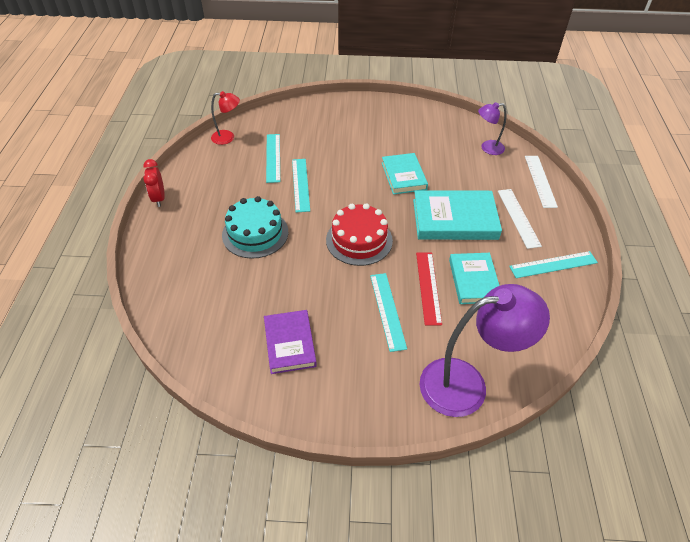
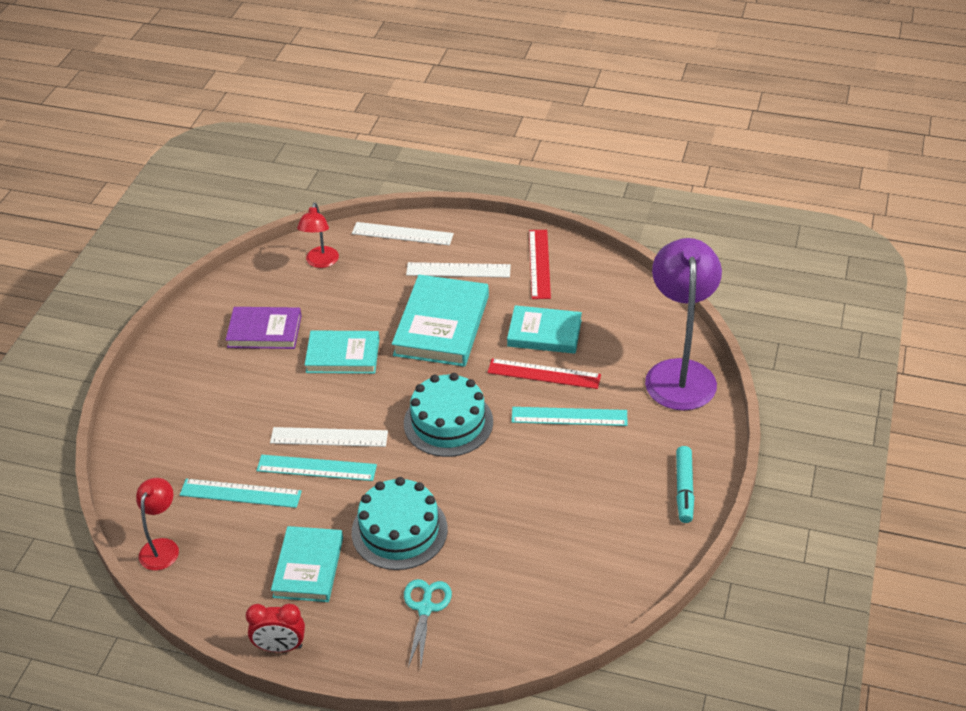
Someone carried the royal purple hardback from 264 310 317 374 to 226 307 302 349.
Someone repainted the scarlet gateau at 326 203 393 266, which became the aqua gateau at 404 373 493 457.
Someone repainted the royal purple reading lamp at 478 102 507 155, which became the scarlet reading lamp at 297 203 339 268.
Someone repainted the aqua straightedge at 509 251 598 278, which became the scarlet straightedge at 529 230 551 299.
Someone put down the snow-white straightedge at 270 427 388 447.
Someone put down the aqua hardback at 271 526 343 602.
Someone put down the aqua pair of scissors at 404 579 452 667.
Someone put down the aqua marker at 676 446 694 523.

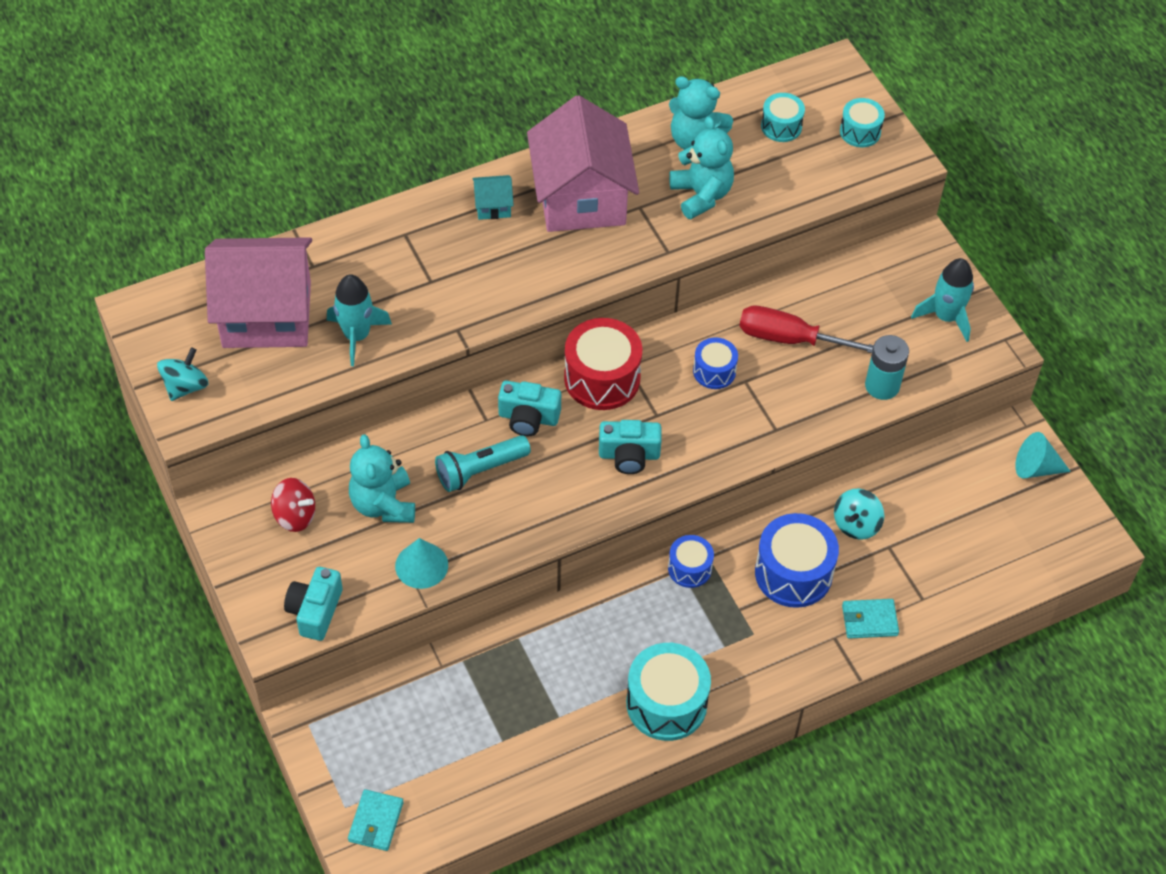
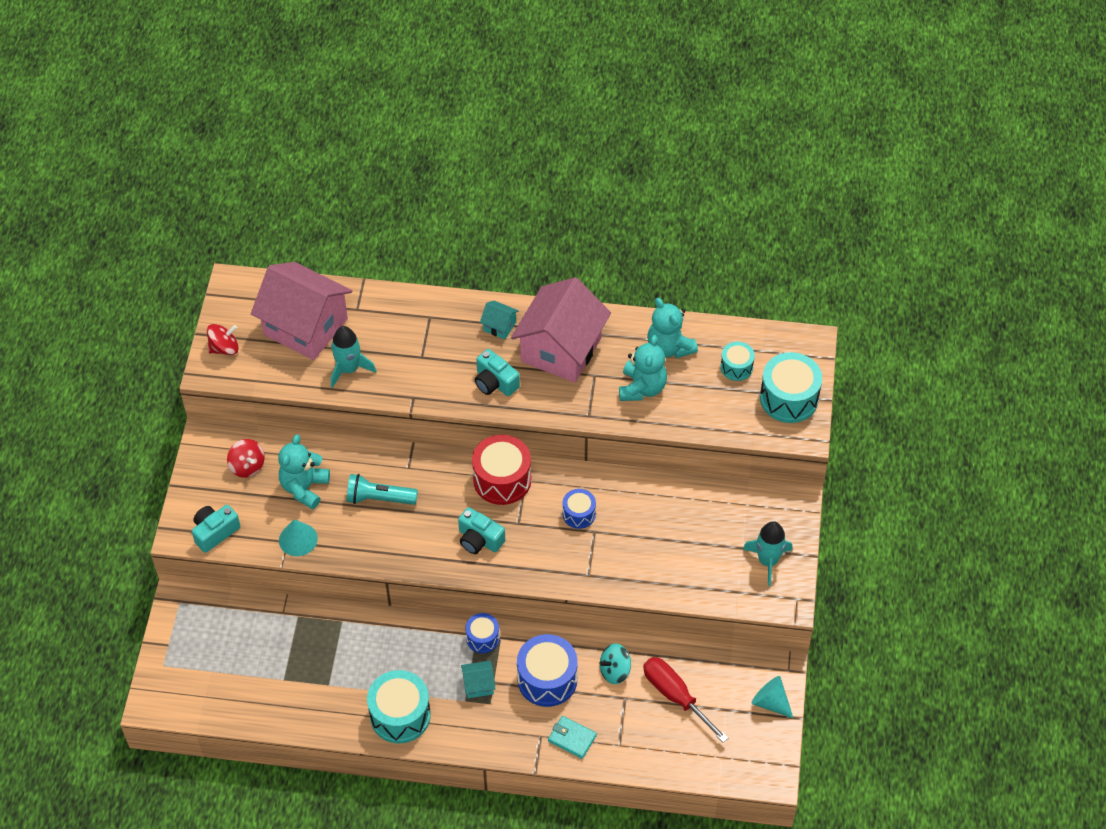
Someone repainted the aqua whirligig at 157 347 208 401, which became the scarlet whirligig at 207 324 239 355.
Someone took away the aqua wallet at 348 789 404 851.
Someone carried the aqua camera from 498 381 561 437 to 475 349 520 396.
Someone carried the scarlet flat screwdriver from 739 306 874 353 to 643 657 728 743.
Someone scaled the aqua toy drum at 840 98 885 147 by 1.77.
Someone took away the aqua power cell at 865 335 909 400.
Someone put down the aqua toy house at 461 661 496 698.

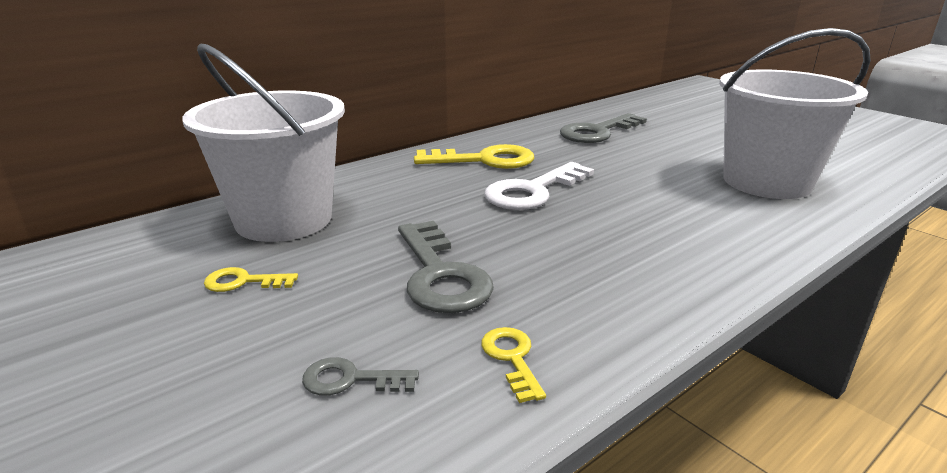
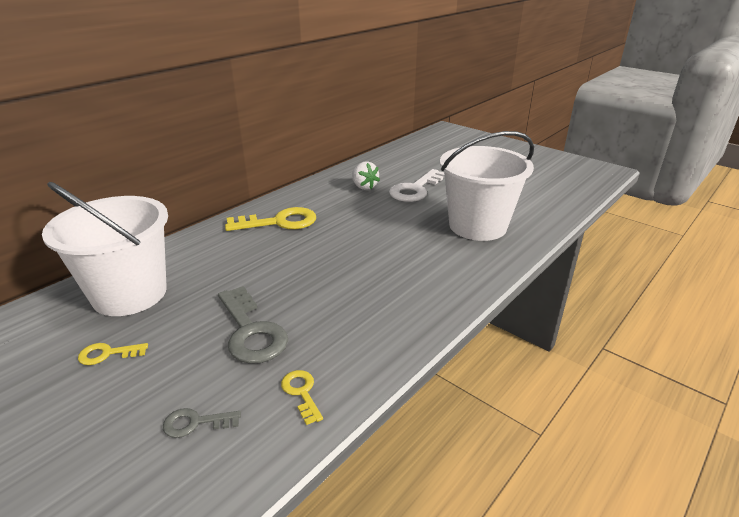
Someone carried the snow-white latchkey from 484 162 594 210 to 389 169 445 202.
Someone swapped the grey latchkey at 560 113 647 143 for the snow-white strawberry at 352 161 380 190.

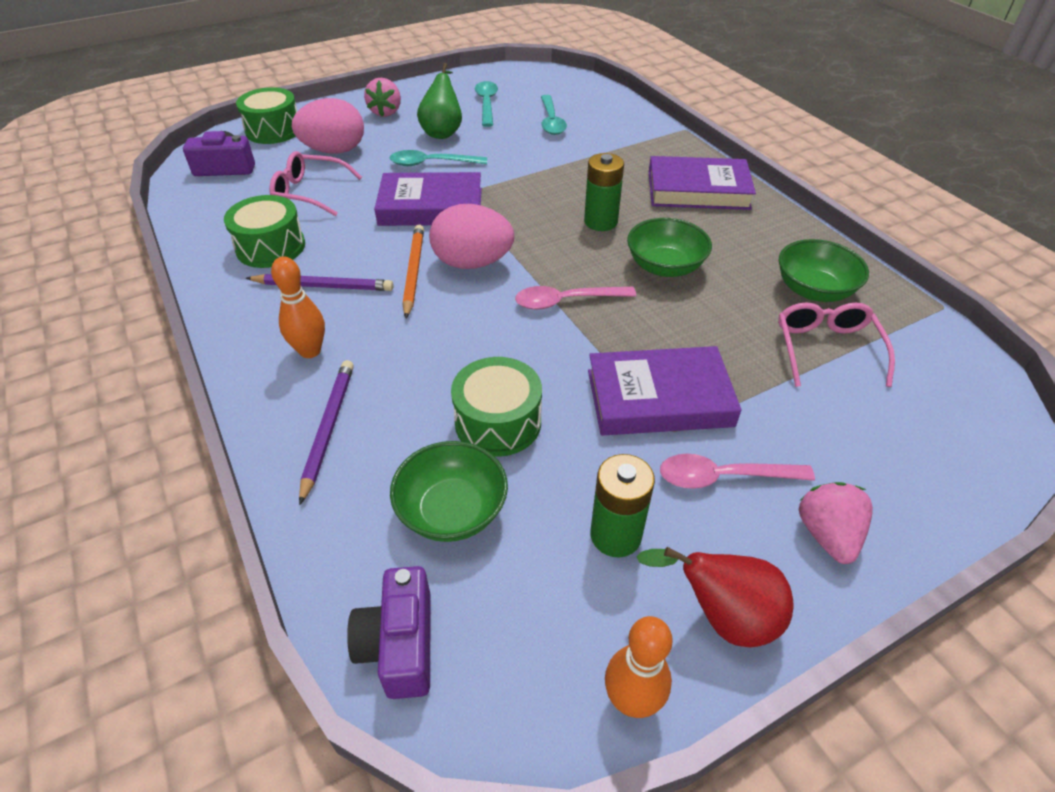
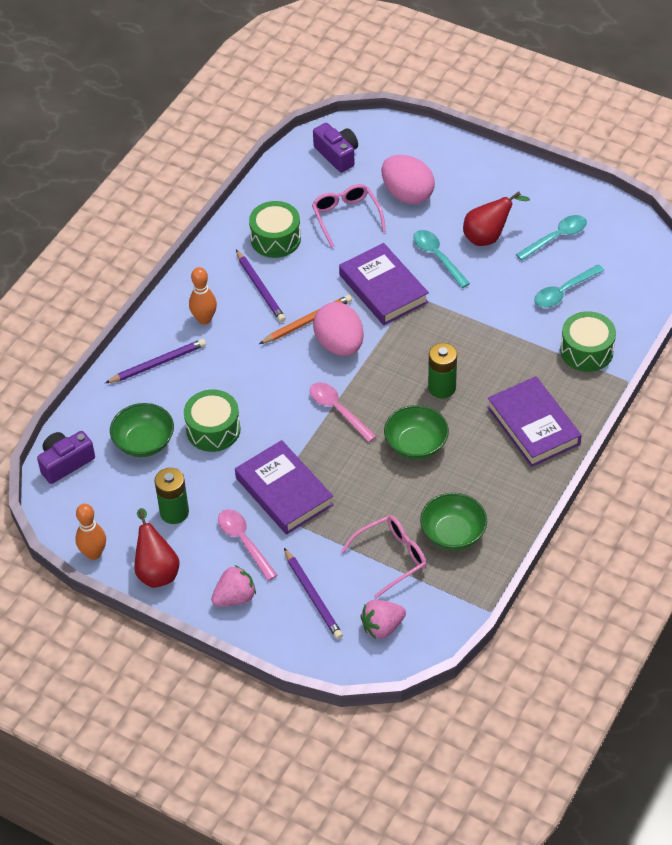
Someone carried the emerald toy drum from 236 87 297 144 to 560 311 616 372.
Someone carried the rose-pink strawberry from 364 78 401 117 to 360 600 406 639.
Someone repainted the emerald pear fruit at 417 63 462 139, which became the scarlet pear fruit at 463 192 530 246.
Someone put down the royal purple pencil at 284 548 343 639.

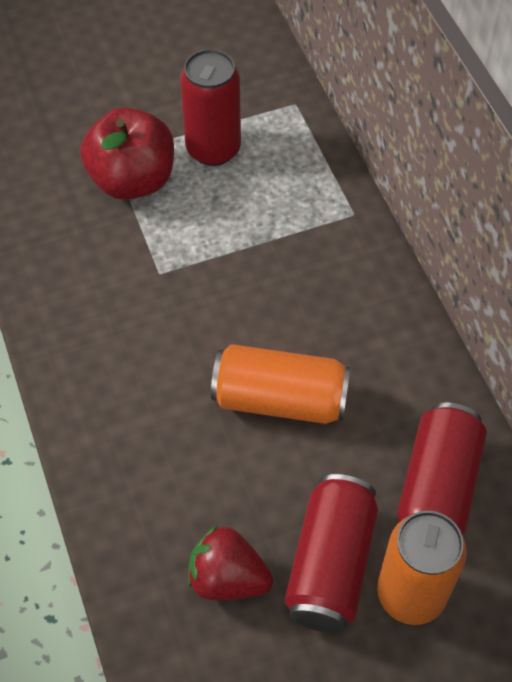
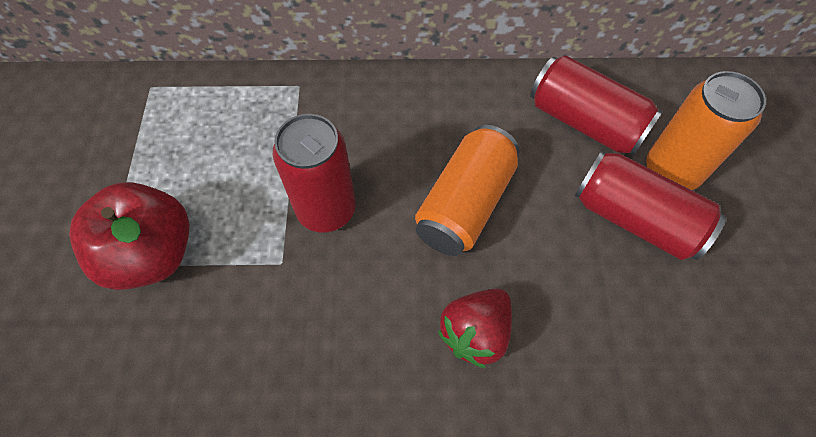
Someone carried the scarlet can from 180 49 241 166 to 273 114 356 233.
Someone carried the scarlet strawberry from 188 526 273 600 to 438 289 512 368.

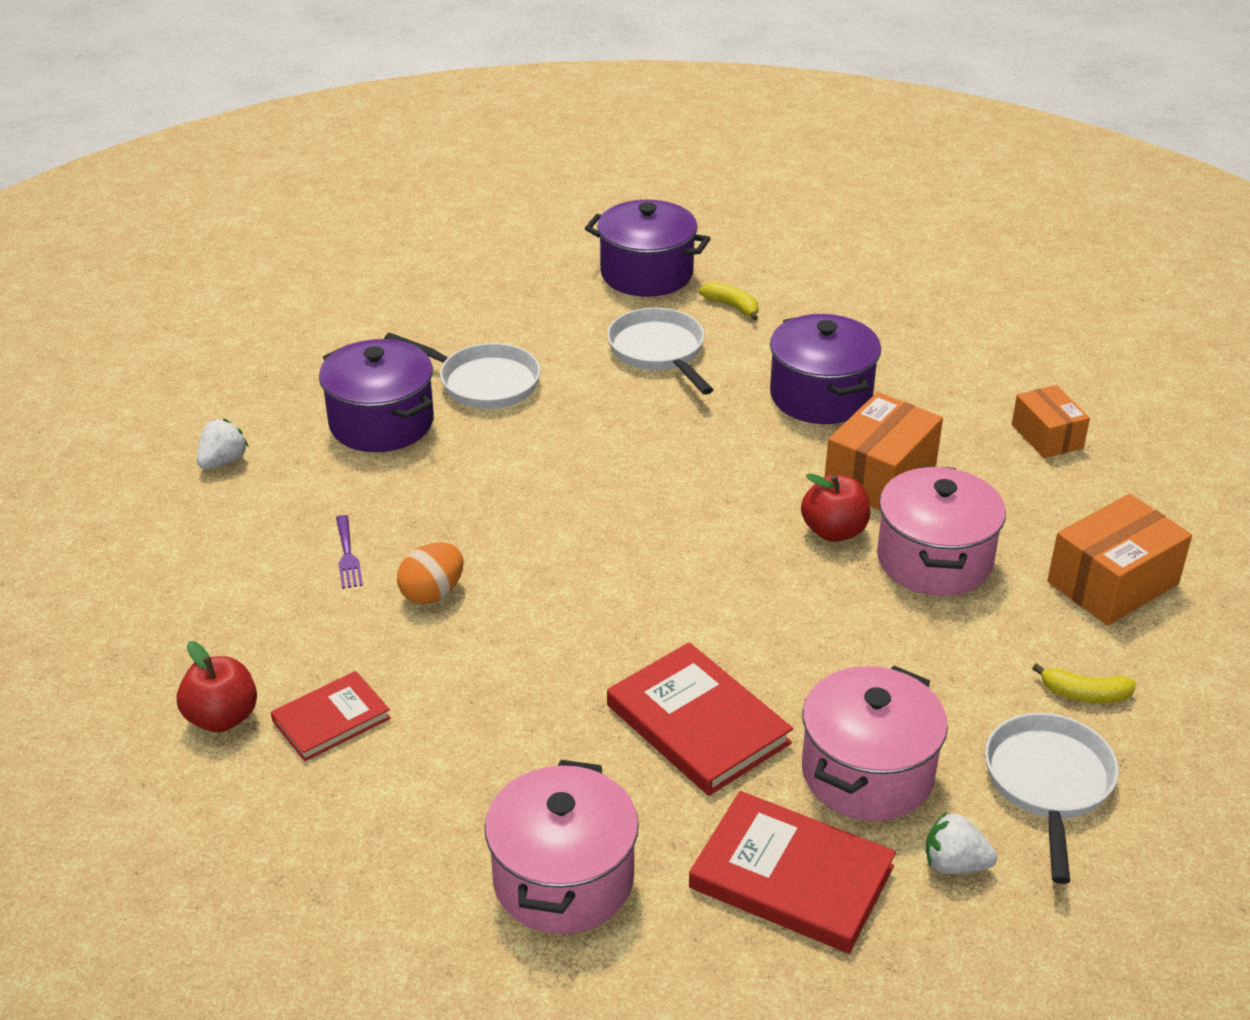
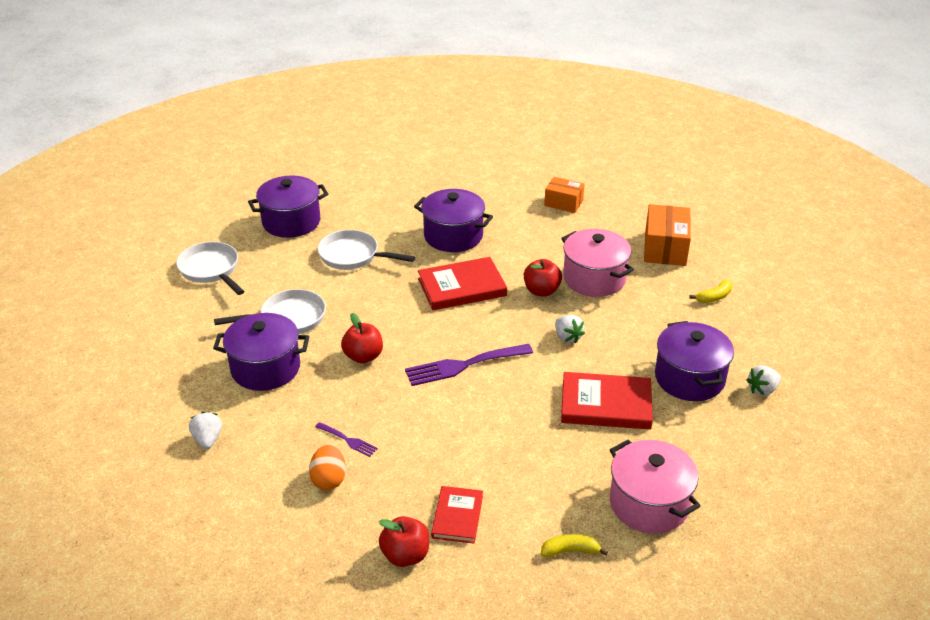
Someone carried the orange egg from 397 542 464 605 to 309 445 346 490.
Someone carried the scarlet hardback from 689 791 896 953 to 418 257 507 310.
Someone carried the bright yellow banana from 699 282 759 321 to 541 534 608 557.
Someone repainted the rose-pink stockpot at 802 666 948 821, which became the royal purple stockpot at 655 321 734 401.
Someone took away the orange box at 825 392 943 510.
Someone carried the snow-white frying pan from 985 713 1119 884 to 176 242 245 295.
Someone put down the scarlet apple fruit at 341 313 383 363.
Someone put down the royal purple fork at 405 344 533 386.
Someone put down the snow-white strawberry at 555 315 585 344.

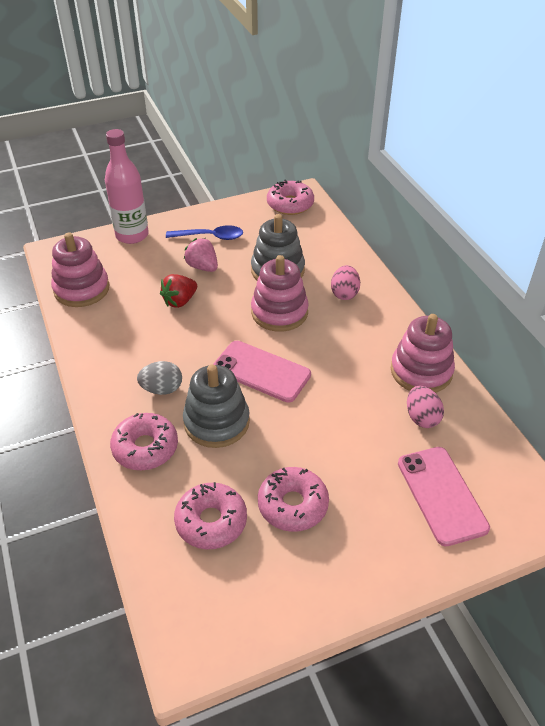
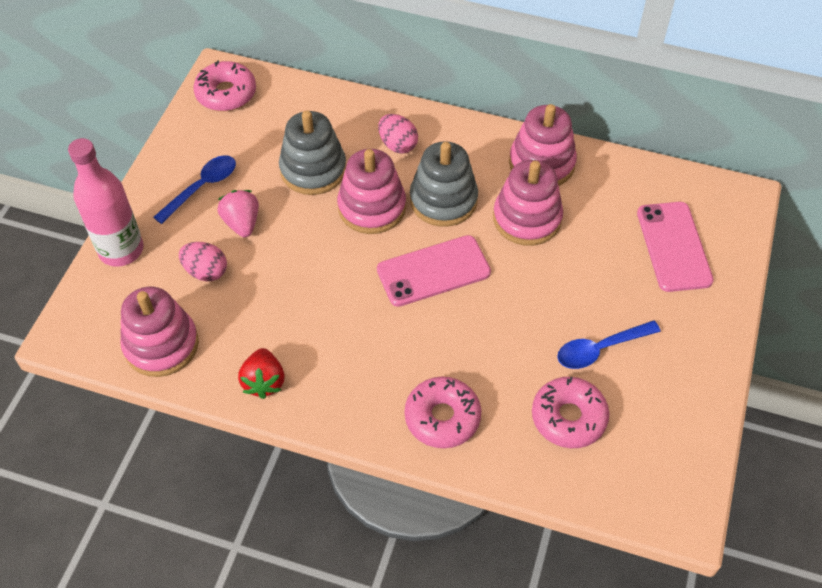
Someone took away the grey egg at 137 361 182 395.
Someone carried the scarlet strawberry from 160 274 197 308 to 238 348 285 399.
Someone carried the grey ring stacker from 183 364 250 448 to 410 141 478 227.
Someone rotated the rose-pink strawberry at 184 238 218 272 by 75 degrees clockwise.
Someone swapped the rose-pink glazed donut at 258 467 329 532 for the blue tablespoon at 557 320 661 369.
Someone rotated the rose-pink phone at 398 447 490 546 by 60 degrees clockwise.
Someone carried the rose-pink egg from 407 386 444 428 to 179 242 227 281.
Someone put down the rose-pink ring stacker at 493 160 563 246.

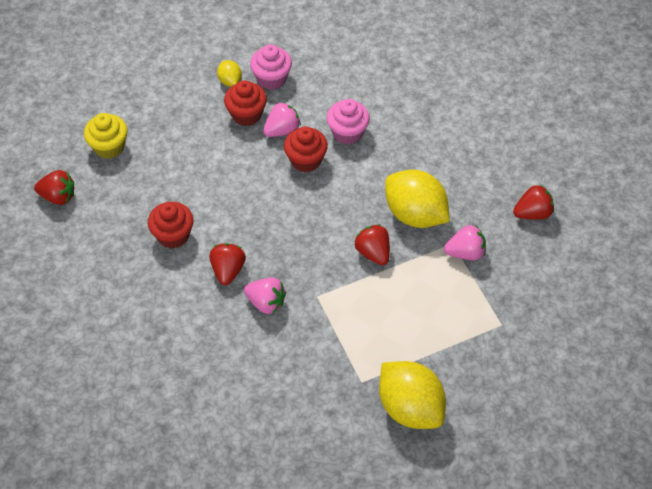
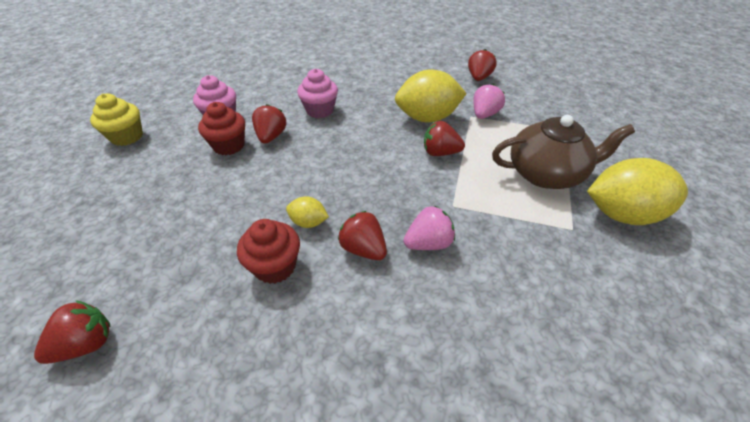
Someone carried the bright yellow cupcake from 84 113 128 159 to 90 93 143 146.
Someone carried the bright yellow citrus fruit from 217 60 242 87 to 286 196 329 228.
Someone repainted the rose-pink strawberry at 263 102 301 137, which became the scarlet strawberry at 252 104 287 144.
Someone took away the scarlet cupcake at 284 127 328 173.
Someone put down the dark brown tea pot at 492 115 635 189.

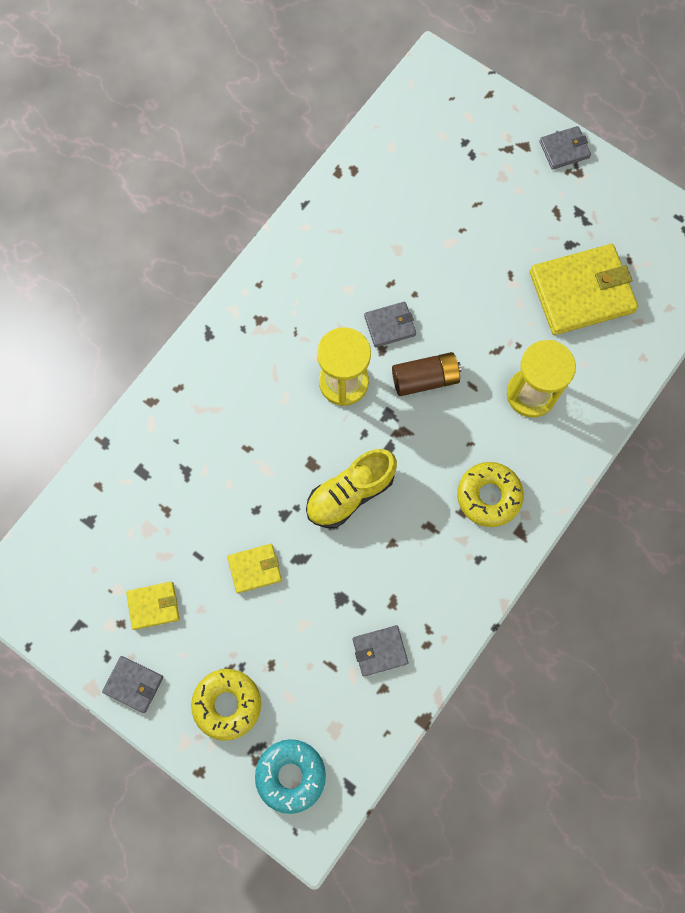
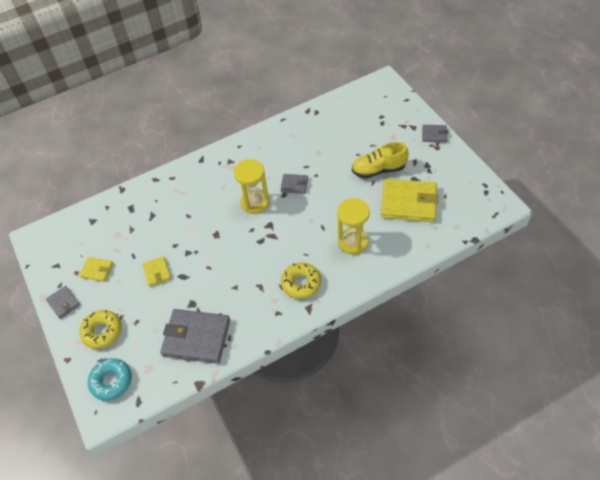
Someone rotated the bright yellow wallet at 227 544 282 593 by 60 degrees clockwise.
Someone carried the bright yellow sneaker from 306 449 397 528 to 352 142 409 179.
Someone scaled the grey wallet at 352 625 408 677 by 2.03.
Someone took away the dark brown power cell at 392 352 462 396.

